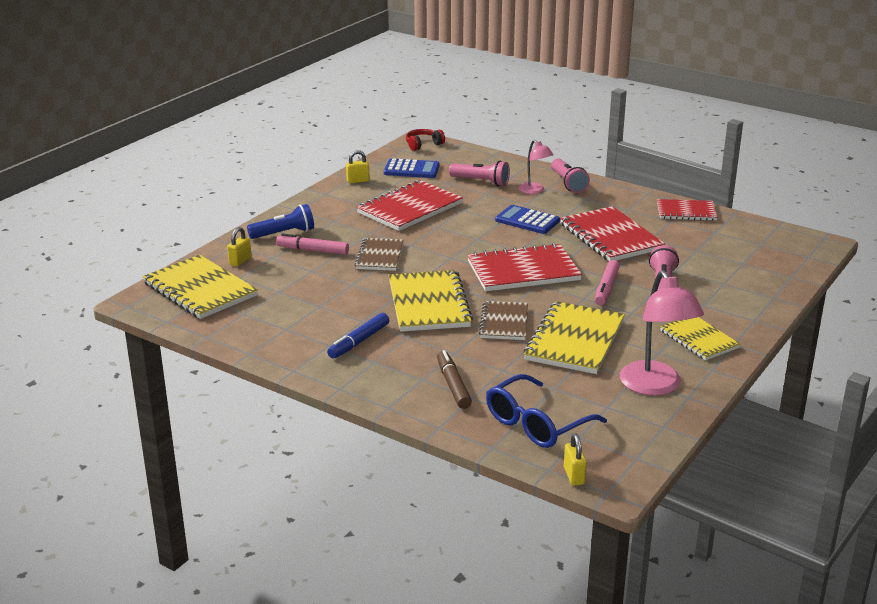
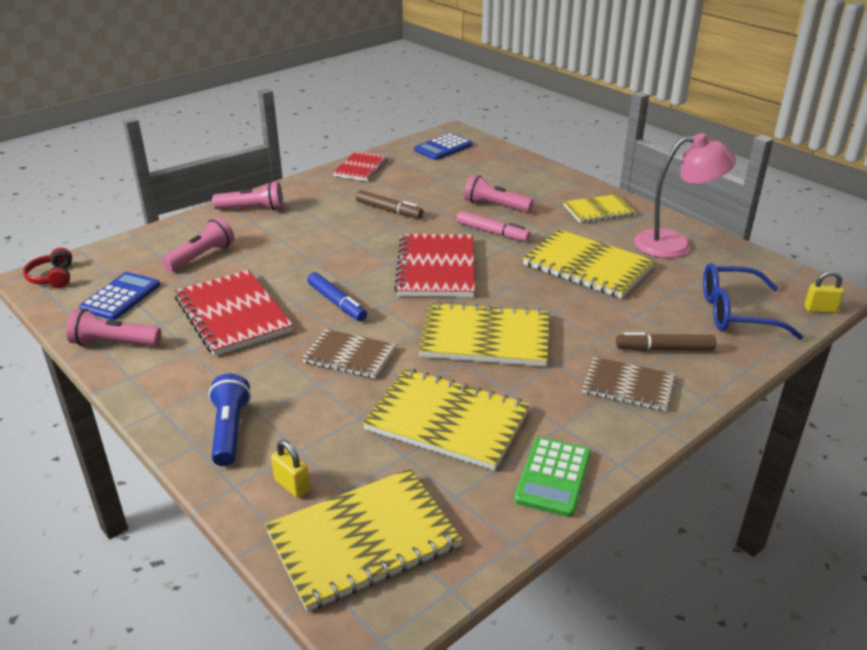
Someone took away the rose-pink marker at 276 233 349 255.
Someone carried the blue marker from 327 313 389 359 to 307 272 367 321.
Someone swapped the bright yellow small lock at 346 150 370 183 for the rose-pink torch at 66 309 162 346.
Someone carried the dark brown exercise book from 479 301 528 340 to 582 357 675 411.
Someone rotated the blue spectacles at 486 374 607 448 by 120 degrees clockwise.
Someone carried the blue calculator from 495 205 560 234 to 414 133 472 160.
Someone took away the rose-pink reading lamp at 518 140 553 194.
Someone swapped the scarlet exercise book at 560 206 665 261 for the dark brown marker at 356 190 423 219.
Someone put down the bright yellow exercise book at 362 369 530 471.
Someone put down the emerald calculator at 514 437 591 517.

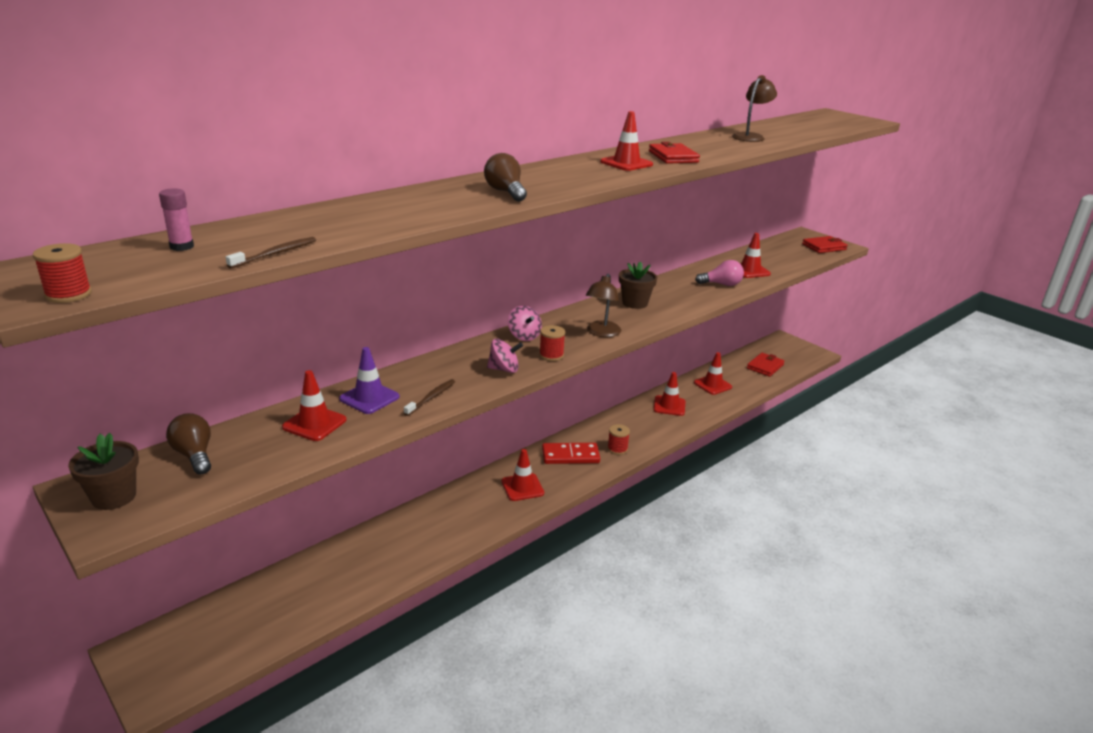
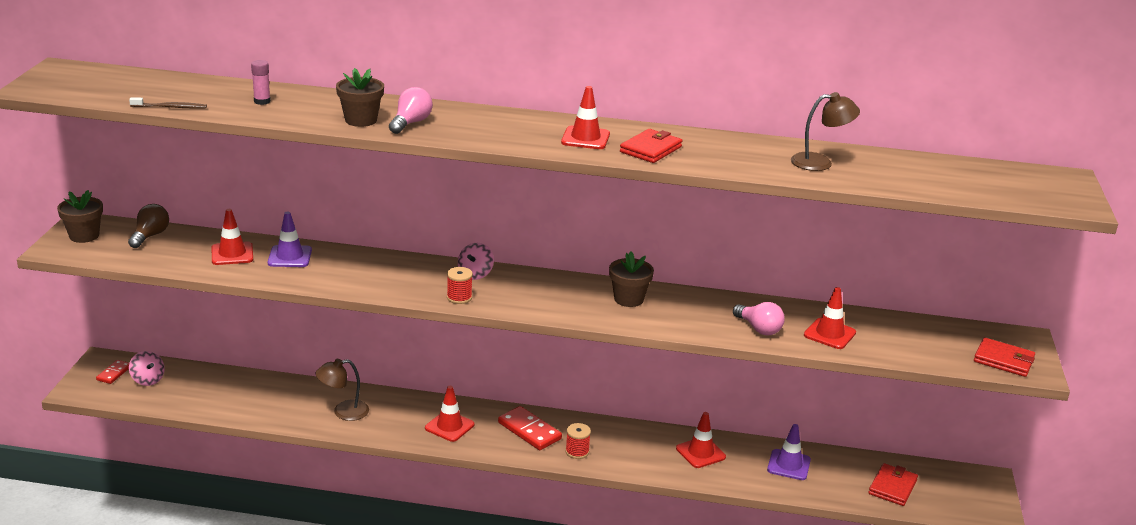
Someone took away the scarlet reel of thread at 33 243 92 303.
Someone carried the rose-pink glue stick from 159 188 194 251 to 251 60 271 105.
Someone took away the dark brown dental brush at 404 379 455 416.
Someone repainted the dark brown bulb at 484 153 527 201, which became the rose-pink bulb at 389 87 433 134.
Someone carried the rose-pink whirligig from 487 339 523 373 to 129 351 165 386.
Someone carried the dark brown reading lamp from 586 274 621 337 to 316 359 369 421.
Someone repainted the scarlet road cone at 694 352 732 395, which became the royal purple road cone at 767 424 811 480.
Someone rotated the scarlet wallet at 747 353 785 377 by 60 degrees counterclockwise.
Someone put down the scarlet domino tile at 96 360 129 384.
Someone put down the dark brown potted plant at 336 68 384 127.

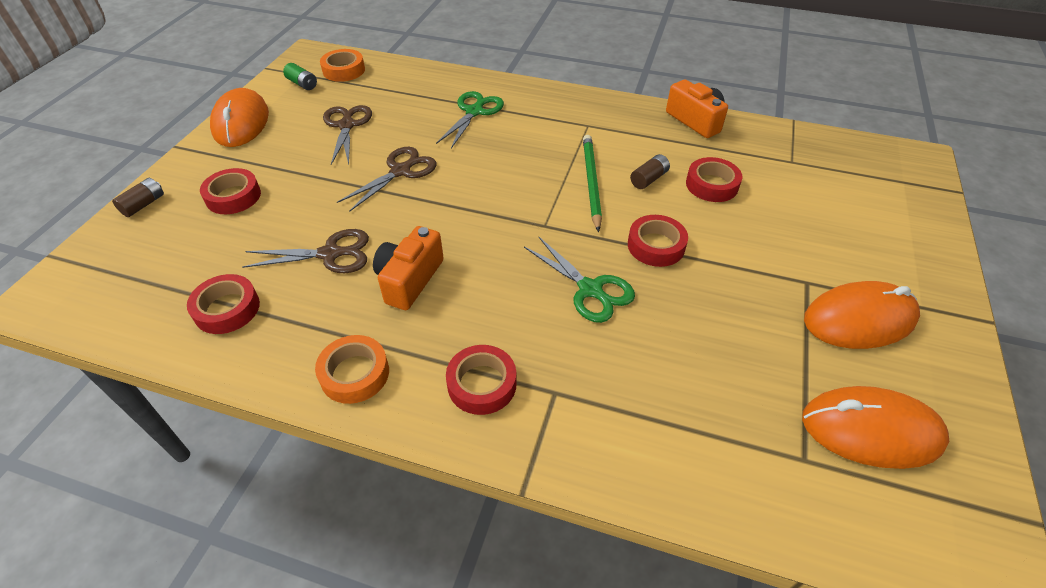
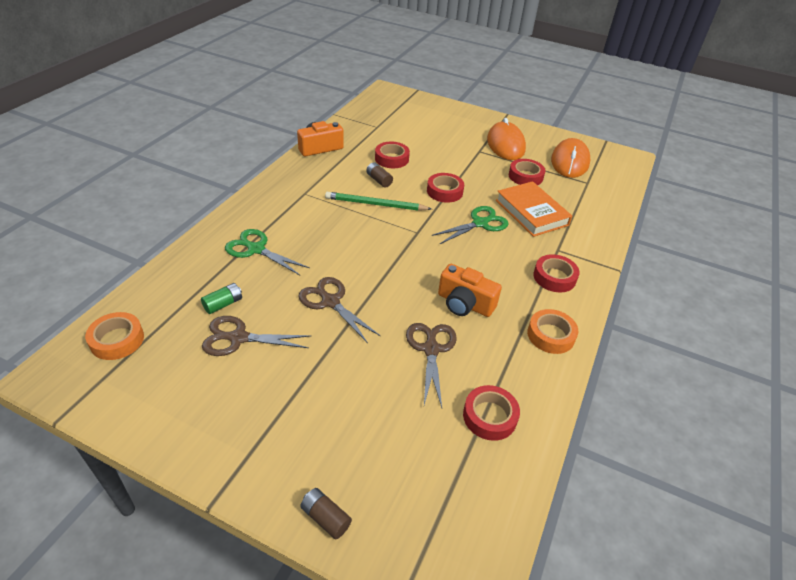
Someone carried the scarlet roll of tape from 200 168 261 214 to 509 159 546 185.
Someone took away the orange computer mouse at 210 88 269 147.
Someone carried the emerald power cell from 283 63 317 90 to 201 283 242 314.
Someone put down the orange hardback at 496 181 572 237.

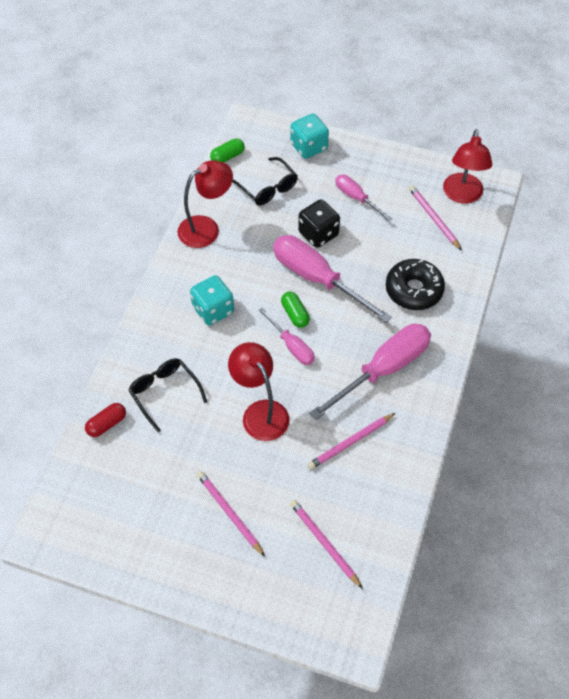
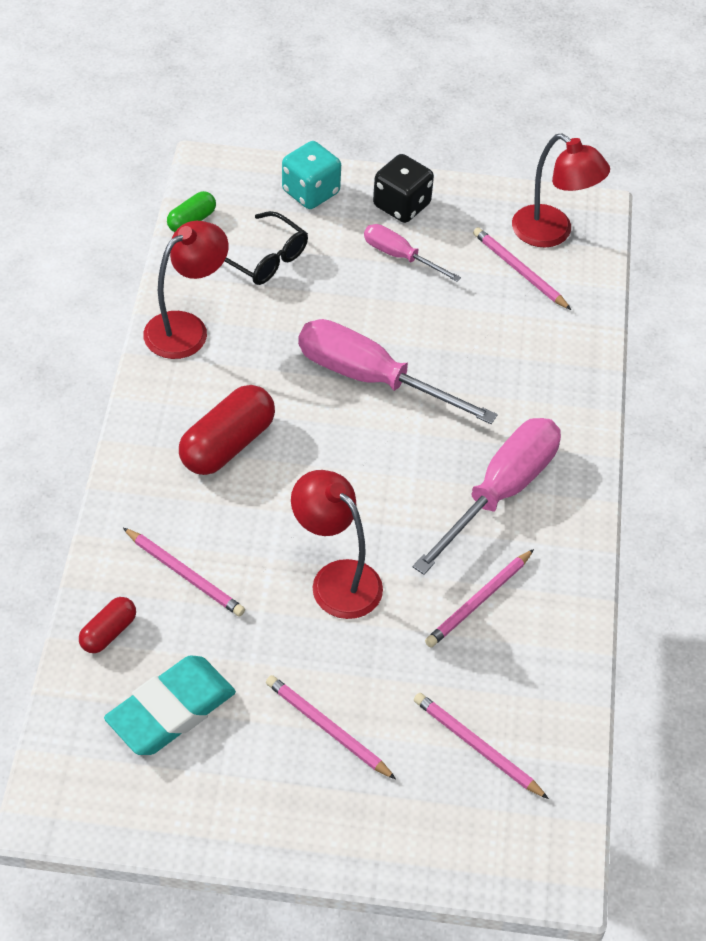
Someone swapped the jet-black spectacles at 128 358 207 432 for the rose-pink pencil at 123 528 245 617.
Someone swapped the aqua die at 190 275 234 326 for the scarlet pill at 179 385 275 475.
Someone took away the rose-pink flat screwdriver at 258 308 315 365.
Someone took away the emerald pill at 281 292 310 328.
Someone carried the jet-black die from 298 199 340 248 to 373 154 434 223.
Someone took away the jet-black glazed donut at 386 259 445 310.
Someone rotated the scarlet reading lamp at 443 129 492 203 by 45 degrees counterclockwise.
Someone put down the aqua eraser at 104 655 236 755.

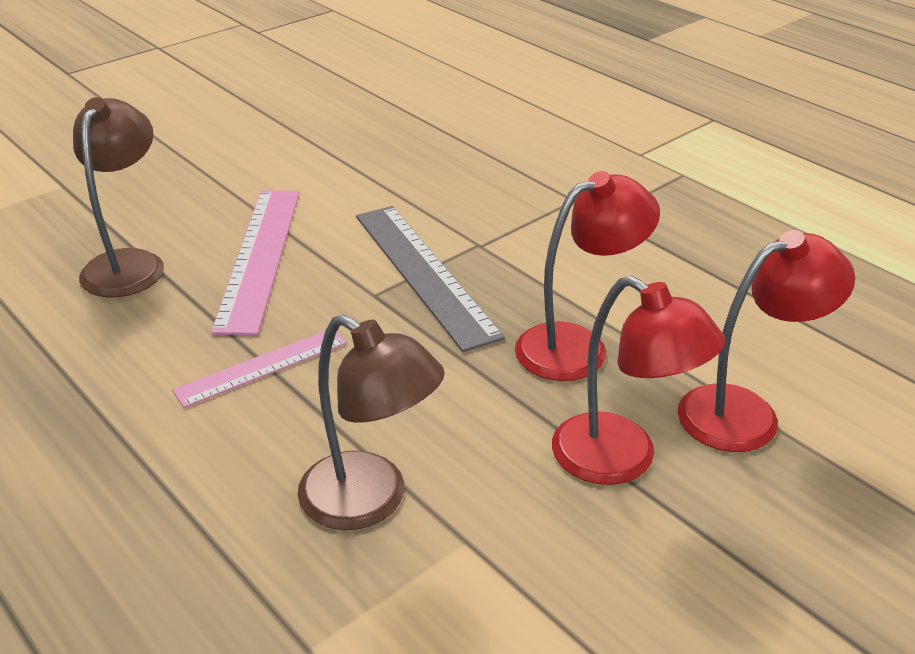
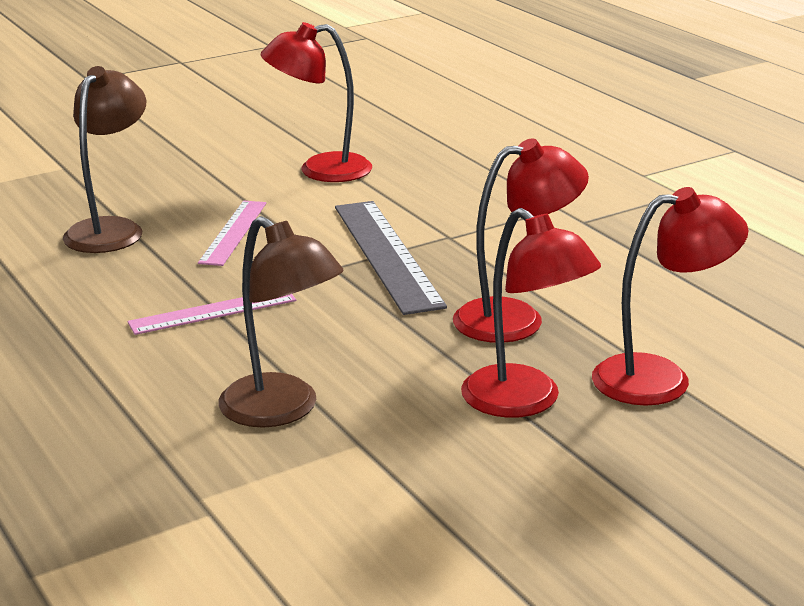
Someone scaled the rose-pink straightedge at 211 190 300 335 by 0.61.
Someone put down the scarlet reading lamp at 261 22 372 182.

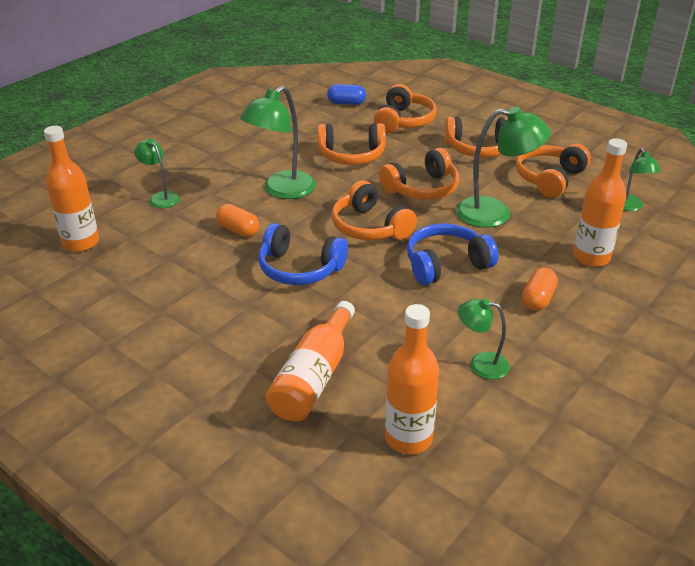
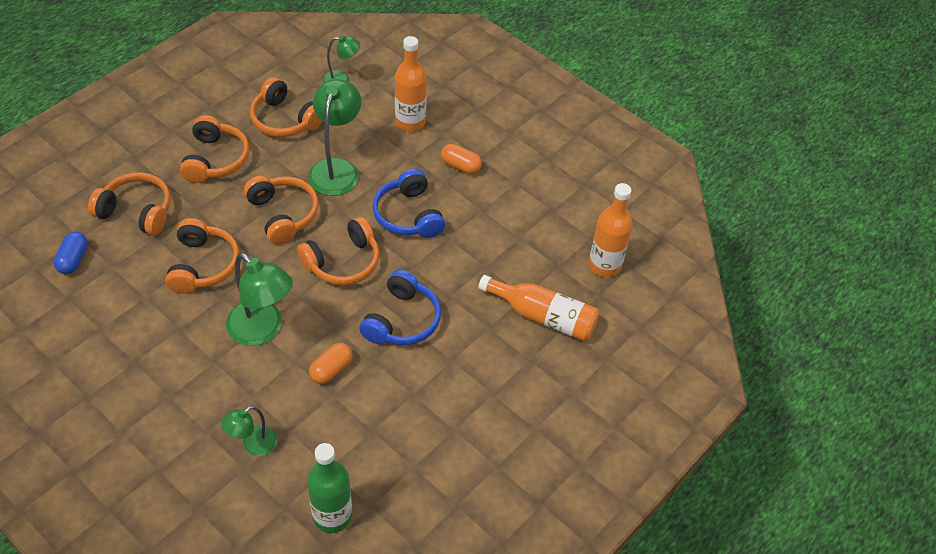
Someone repainted the orange flask at 44 126 99 252, which became the emerald flask at 307 443 352 533.
Someone took away the emerald reading lamp at 458 299 510 379.

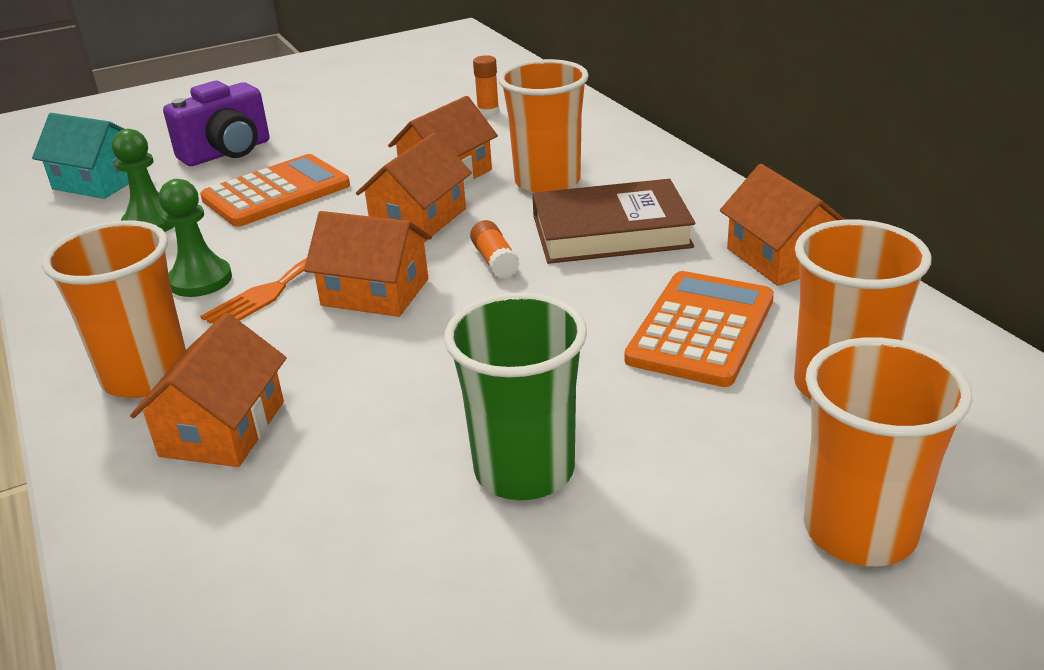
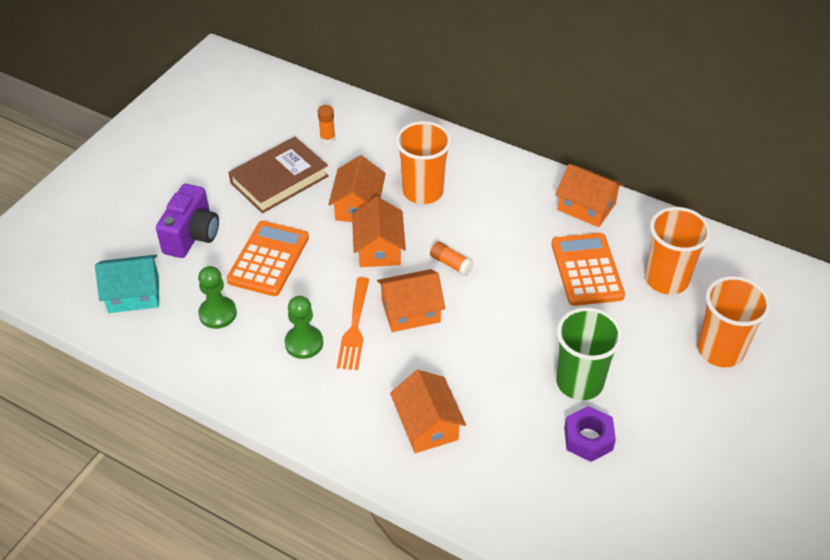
Someone took away the orange beaker at 42 221 186 398.
Someone carried the dark brown hardback from 532 179 695 264 to 228 137 329 213.
Someone put down the royal purple hex nut at 564 406 616 462.

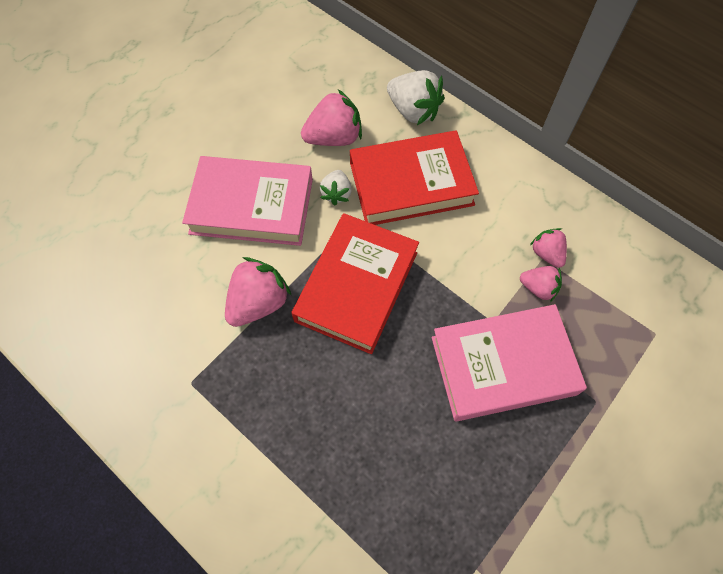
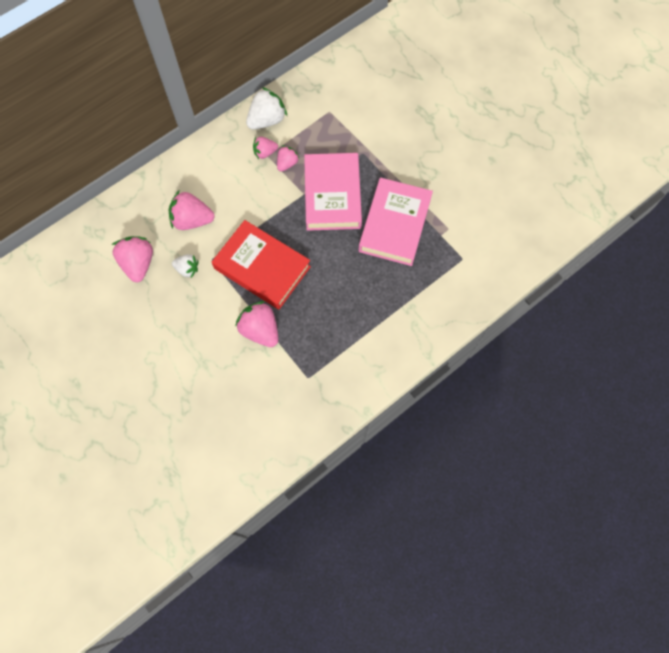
Someone carried the rose-pink hardback from 182 156 313 246 to 359 178 433 266.
Someone swapped the scarlet hardback at 350 130 479 225 for the rose-pink strawberry at 169 190 215 230.
Someone carried the snow-white strawberry from 387 70 445 125 to 246 87 287 129.

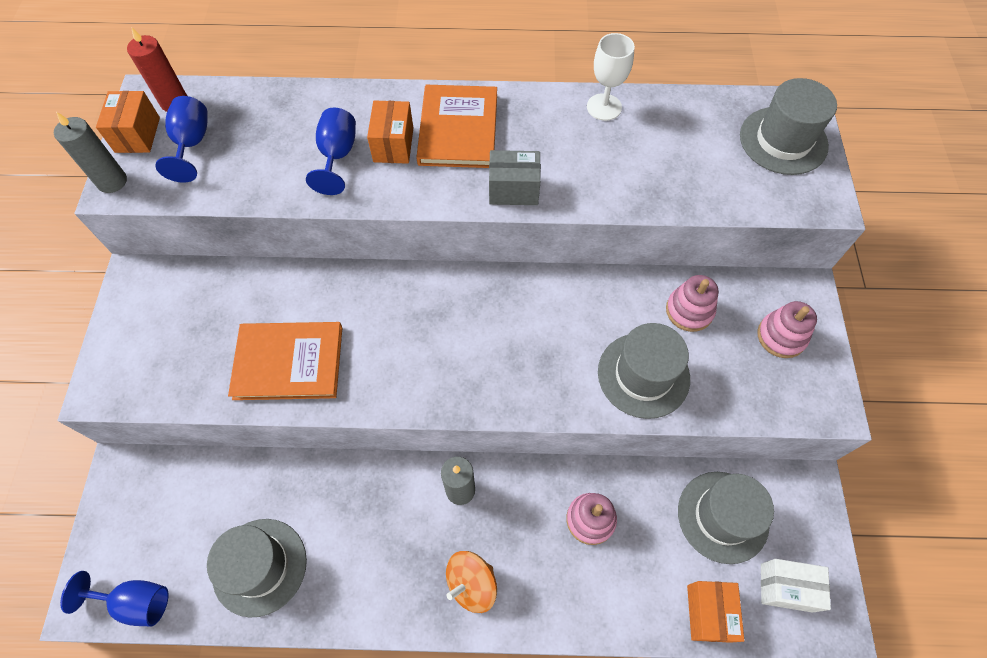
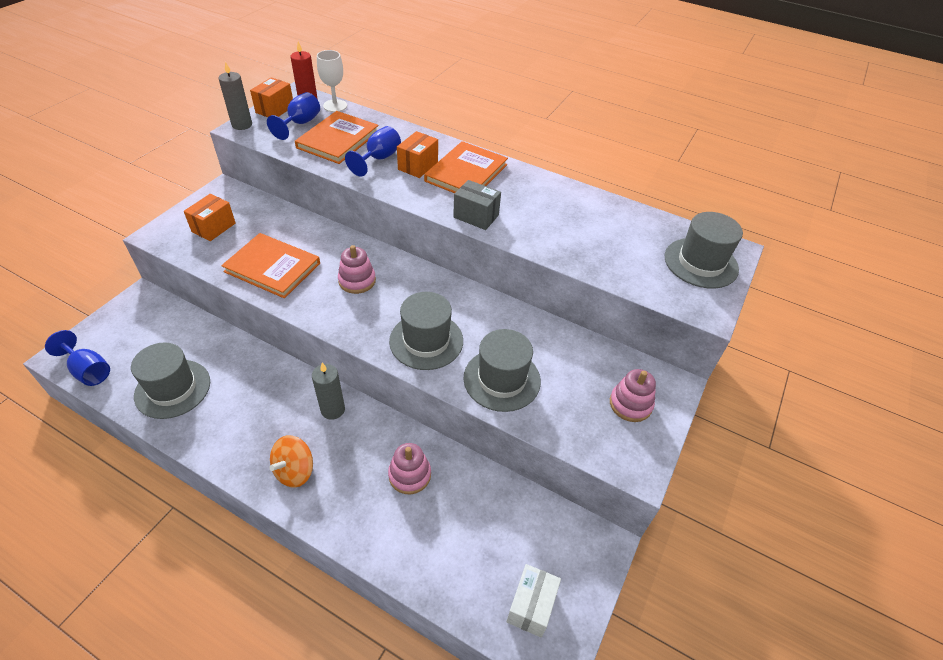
Someone rotated the orange whirligig at 446 551 497 613 by 45 degrees counterclockwise.
Someone carried the snow-white chalice from 587 33 635 121 to 317 50 347 112.
Someone carried the rose-pink ring stacker from 666 275 718 332 to 338 245 376 294.
Someone carried the grey top hat from 678 472 774 564 to 389 292 463 370.
Someone carried the orange box from 687 581 745 643 to 184 194 235 241.
Someone rotated the snow-white box at 761 559 831 613 by 75 degrees clockwise.
Someone put down the orange hardback at 295 111 379 164.

